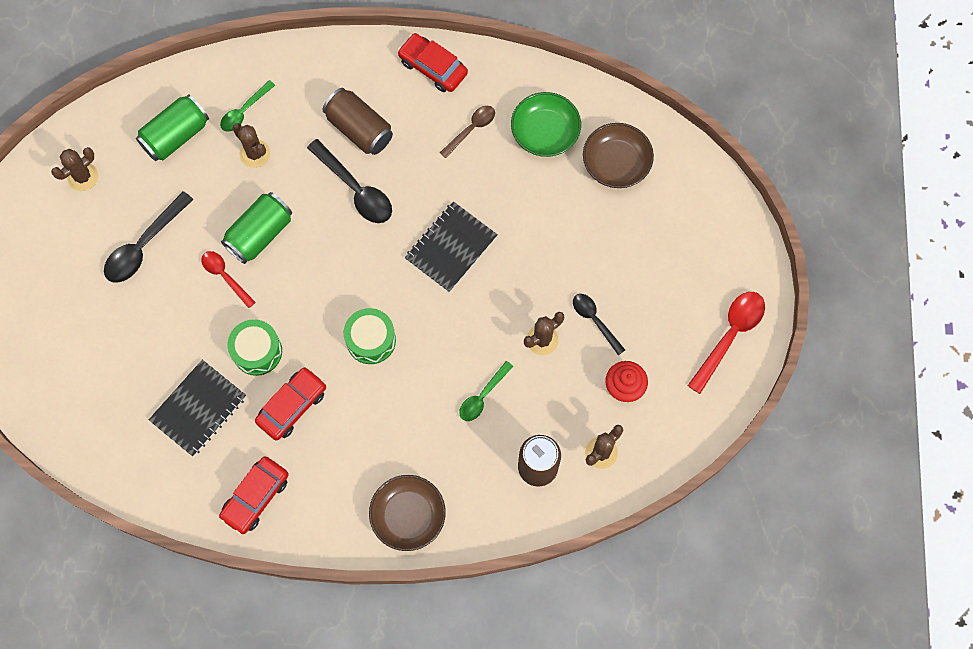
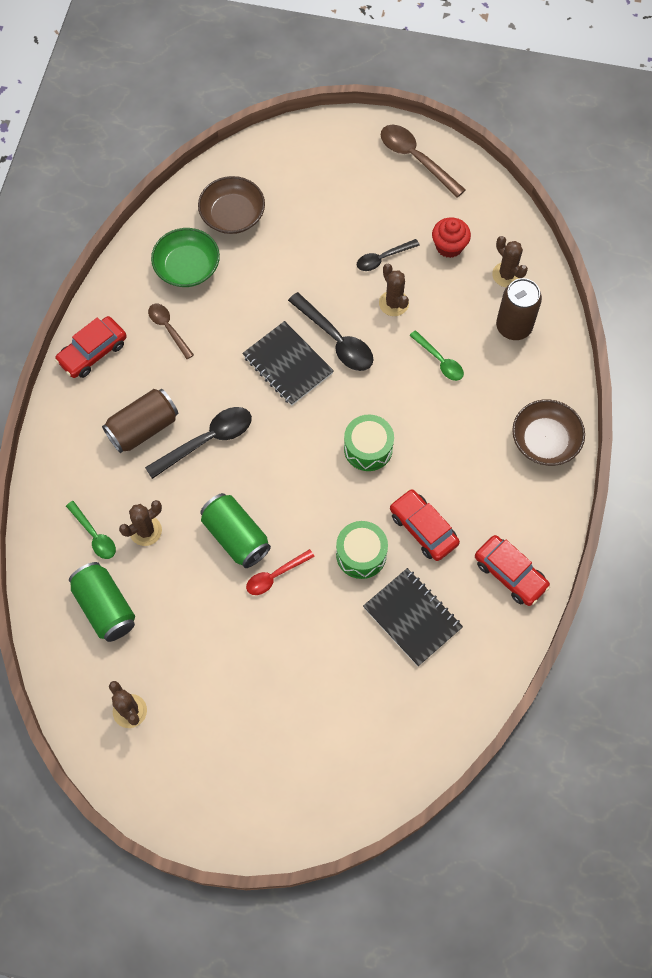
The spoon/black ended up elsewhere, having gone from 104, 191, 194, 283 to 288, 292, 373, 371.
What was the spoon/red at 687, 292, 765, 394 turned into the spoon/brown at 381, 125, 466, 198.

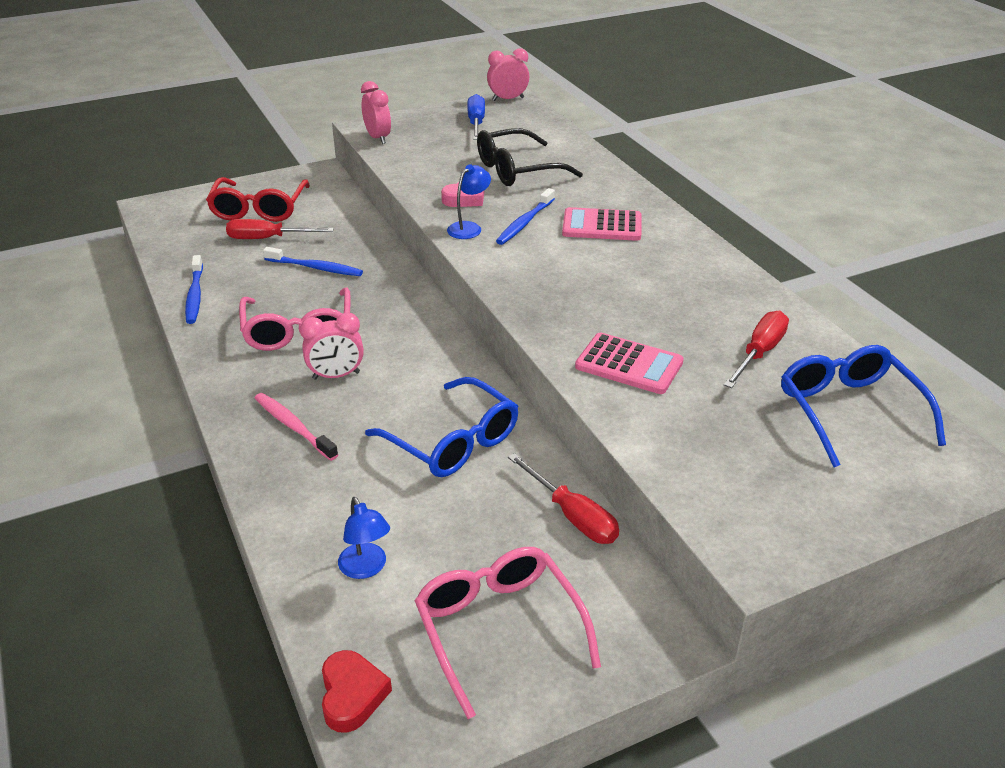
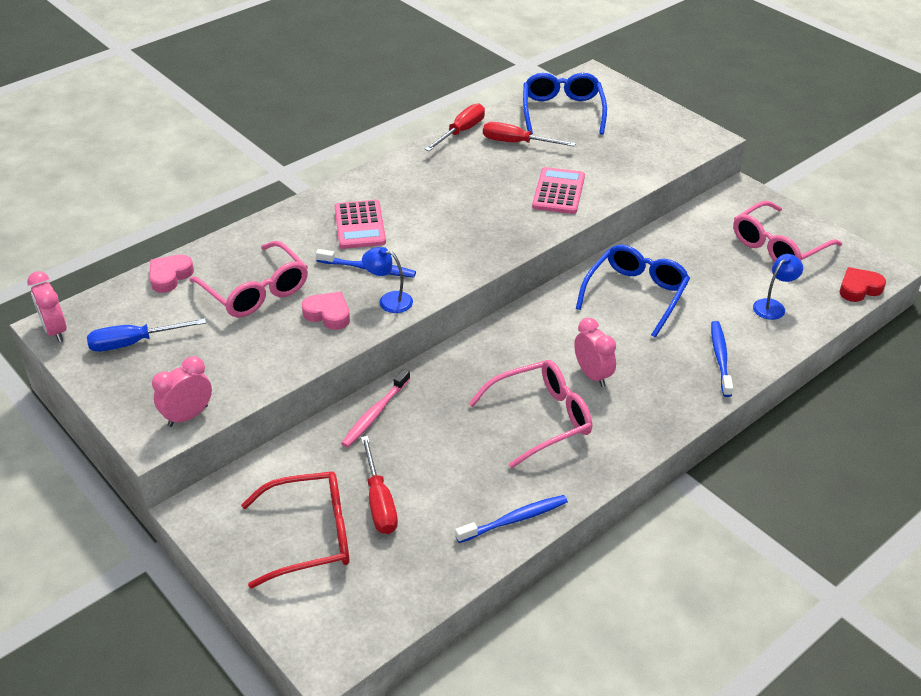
The second view gained the heart/pink at 149, 254, 194, 293.
What was the glasses/black at 477, 128, 583, 186 turned into the glasses/pink at 189, 241, 308, 318.
The toothbrush/pink ended up elsewhere, having gone from 255, 393, 338, 461 to 341, 369, 410, 447.
The screwdriver/red ended up elsewhere, having gone from 508, 453, 619, 544 to 425, 104, 485, 151.
The glasses/blue at 781, 345, 946, 467 ended up facing another way, 120 degrees clockwise from before.
The toothbrush/blue ended up elsewhere, having gone from 263, 247, 363, 276 to 711, 321, 733, 397.

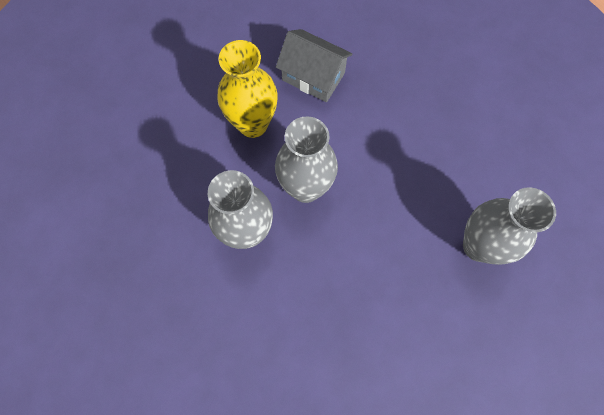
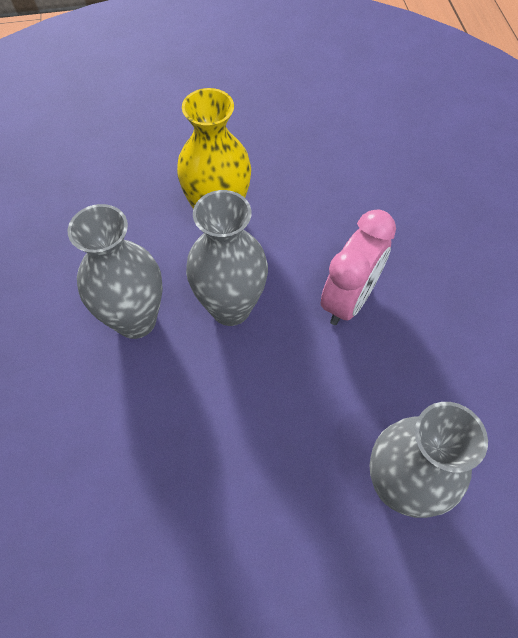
The second view gained the clock/pink at 321, 210, 396, 325.
The second view lost the house/grey at 276, 29, 353, 102.

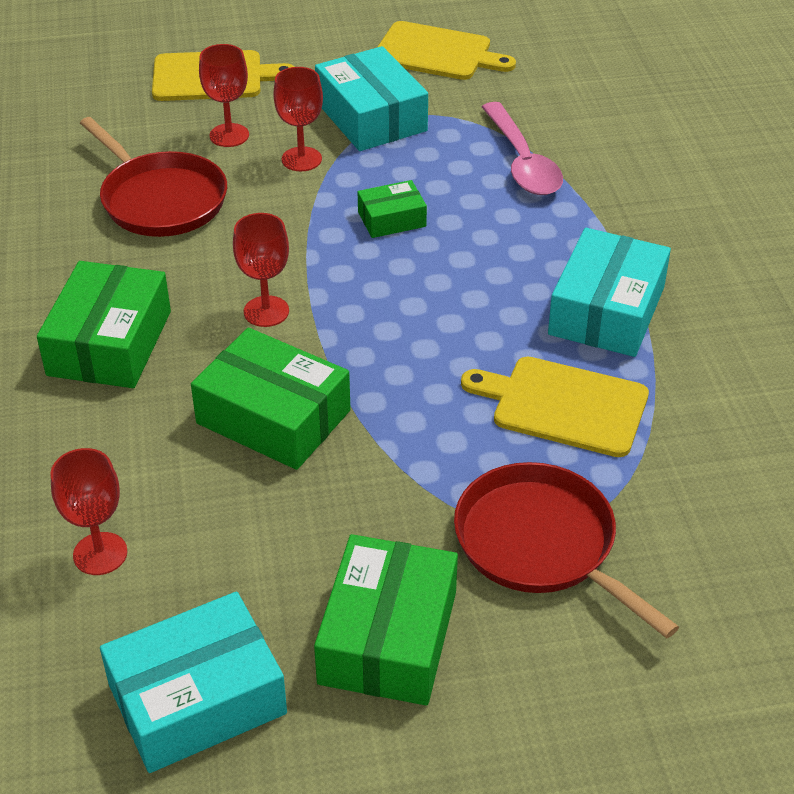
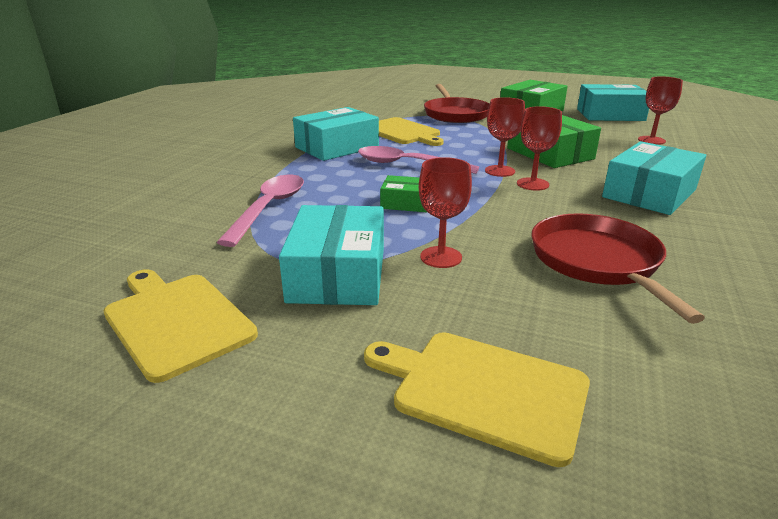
The second view gained the spoon/pink at 358, 146, 479, 174.
The goblet/red ended up elsewhere, having gone from 199, 44, 249, 147 to 485, 97, 525, 177.
What was the box/green at 37, 261, 171, 388 turned into the box/turquoise at 602, 141, 706, 215.

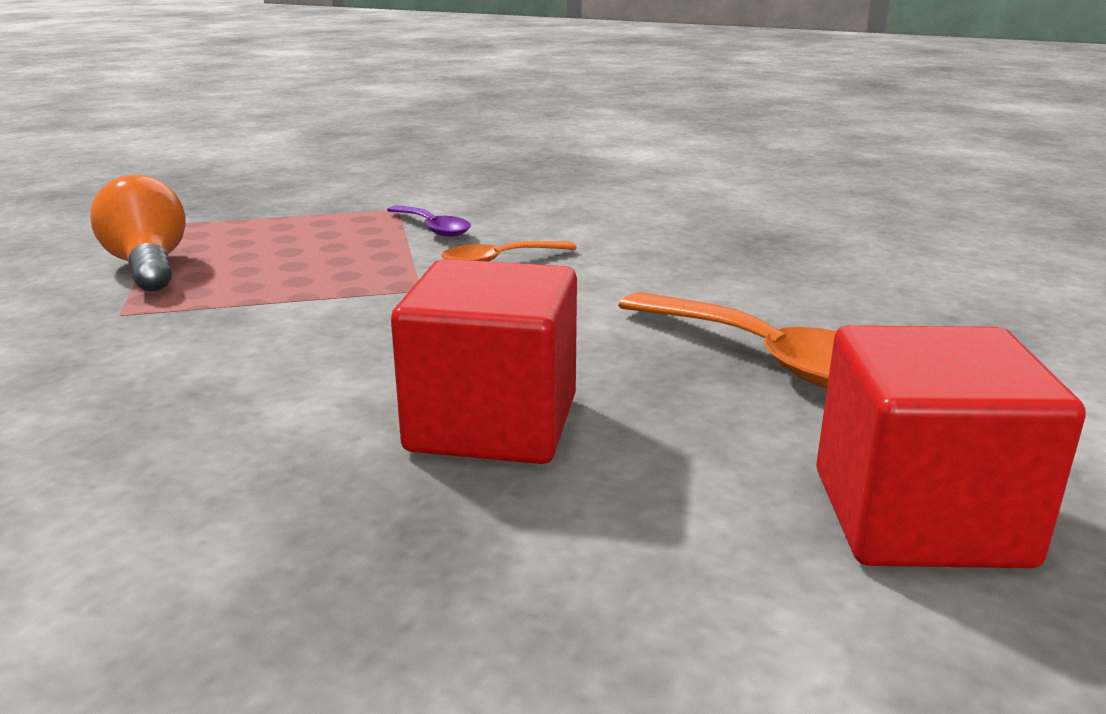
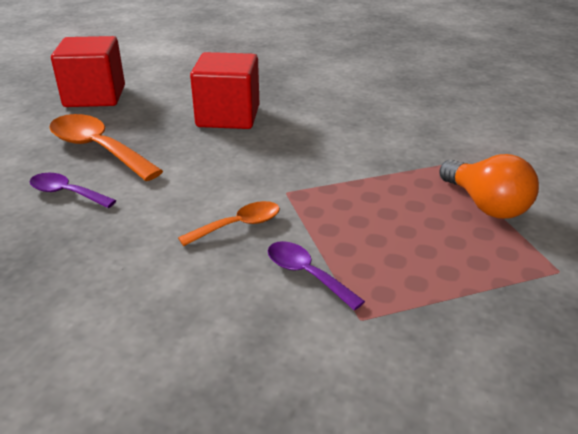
The second view gained the spoon/purple at 30, 173, 117, 208.

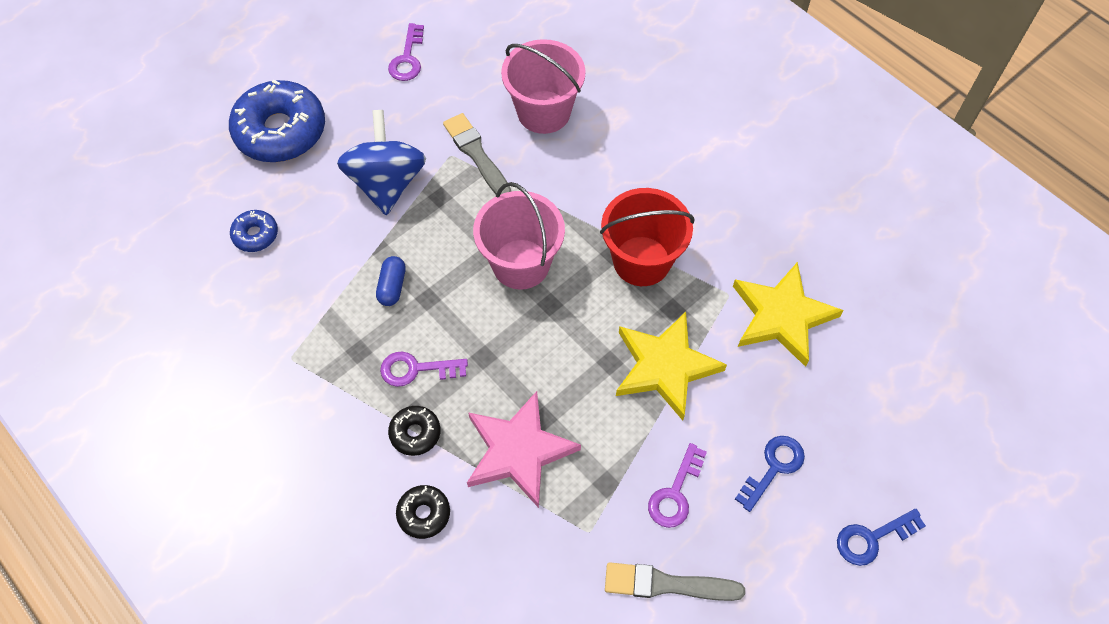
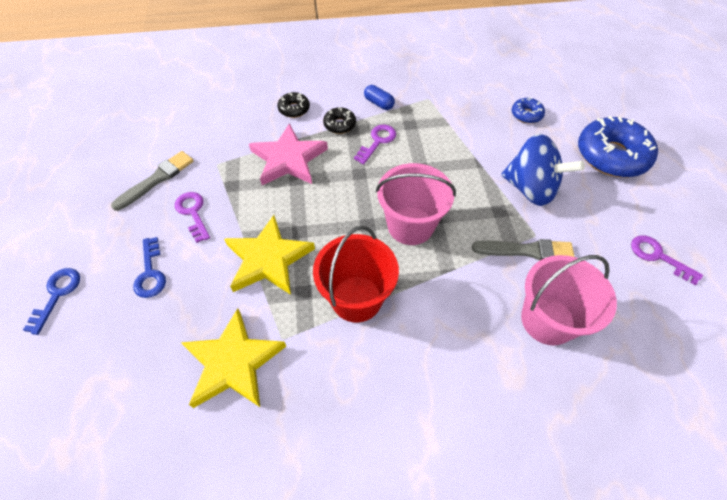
The capsule/blue ended up elsewhere, having gone from 376, 256, 406, 306 to 364, 85, 395, 110.

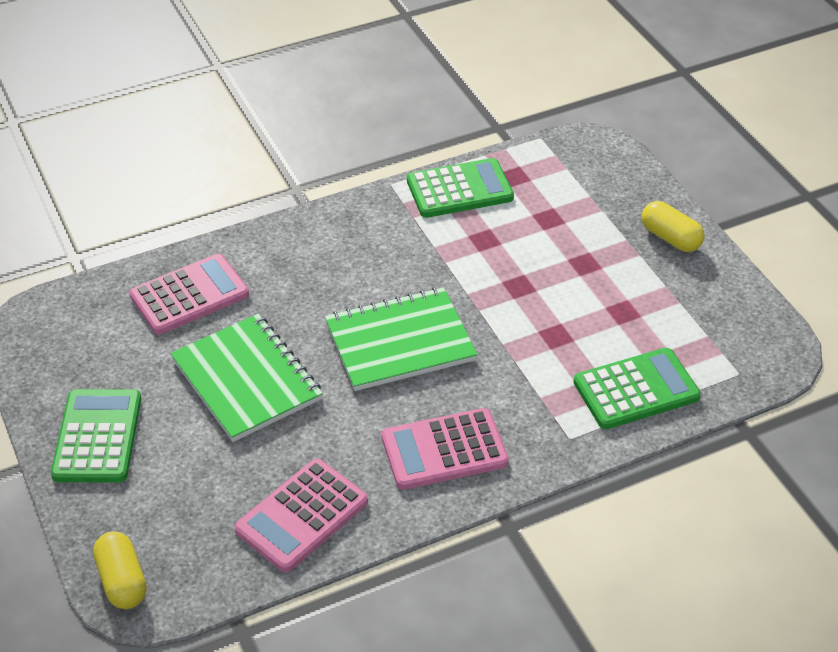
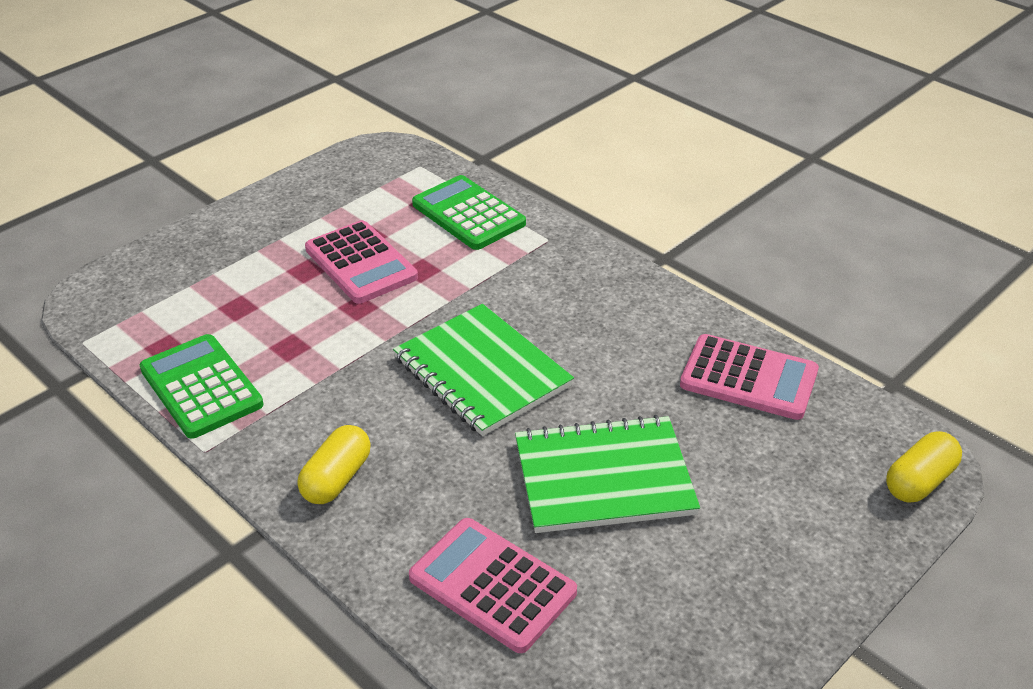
The capsule/yellow ended up elsewhere, having gone from 642, 201, 705, 252 to 297, 425, 371, 504.
The calculator/pink ended up elsewhere, having gone from 382, 408, 509, 490 to 305, 220, 418, 304.
The notebook/green at 170, 314, 323, 442 ended up facing another way, 45 degrees clockwise from before.
The second view lost the calculator/green at 51, 389, 141, 482.

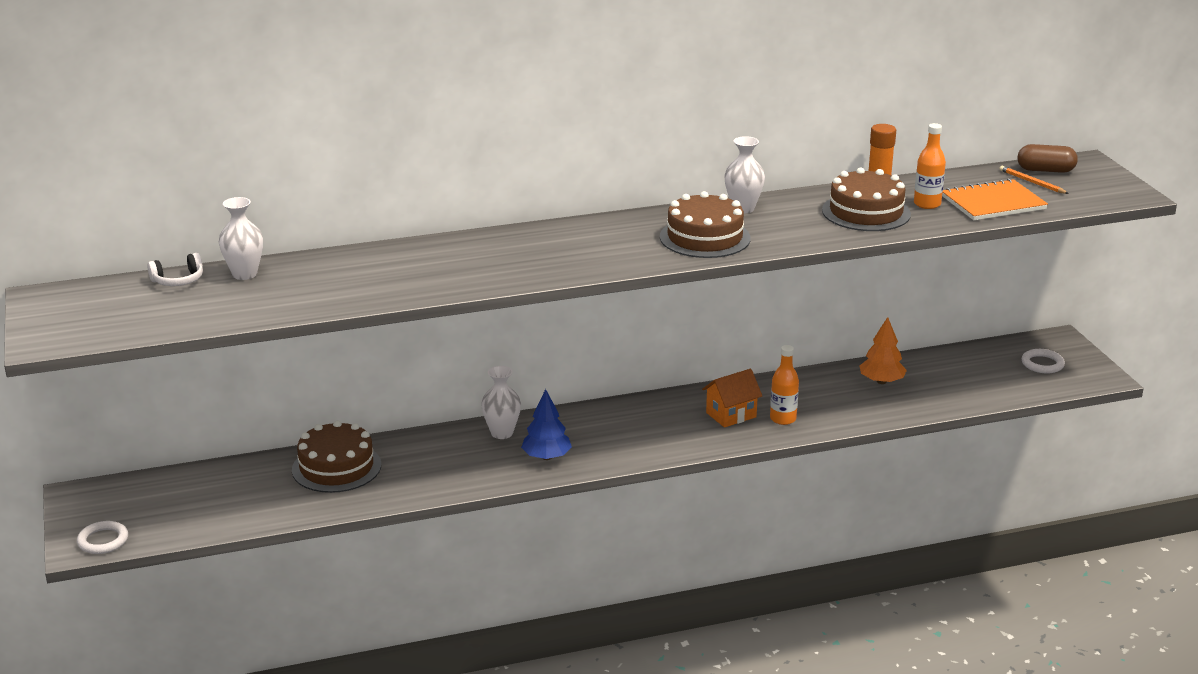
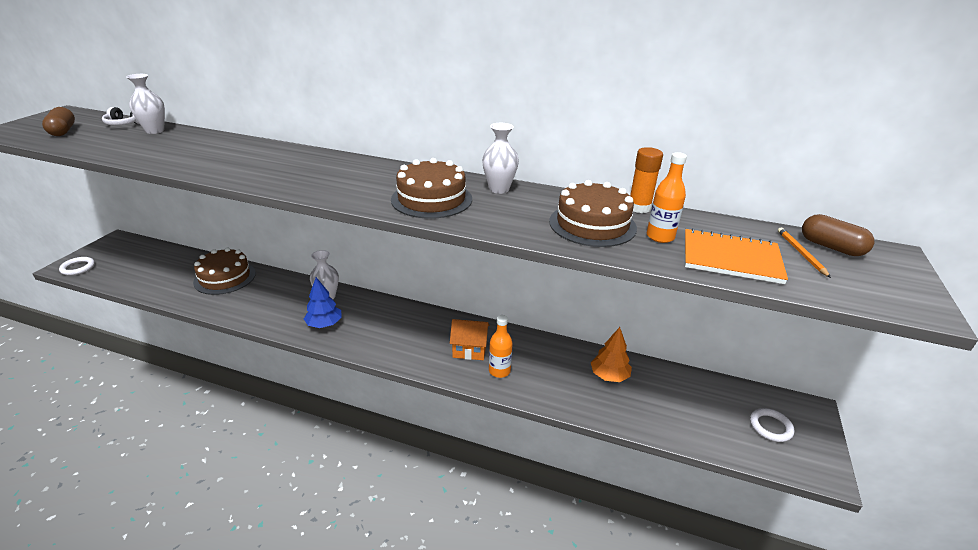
The second view gained the capsule/brown at 42, 107, 75, 136.

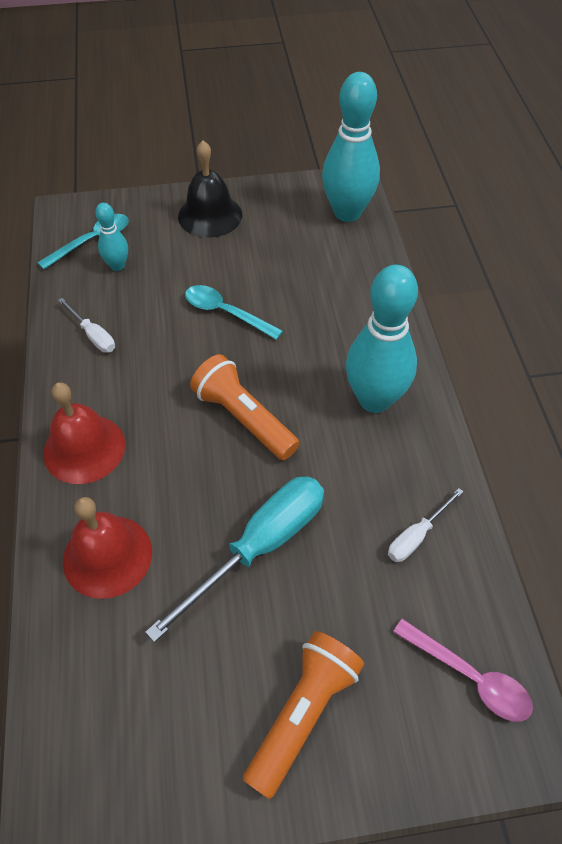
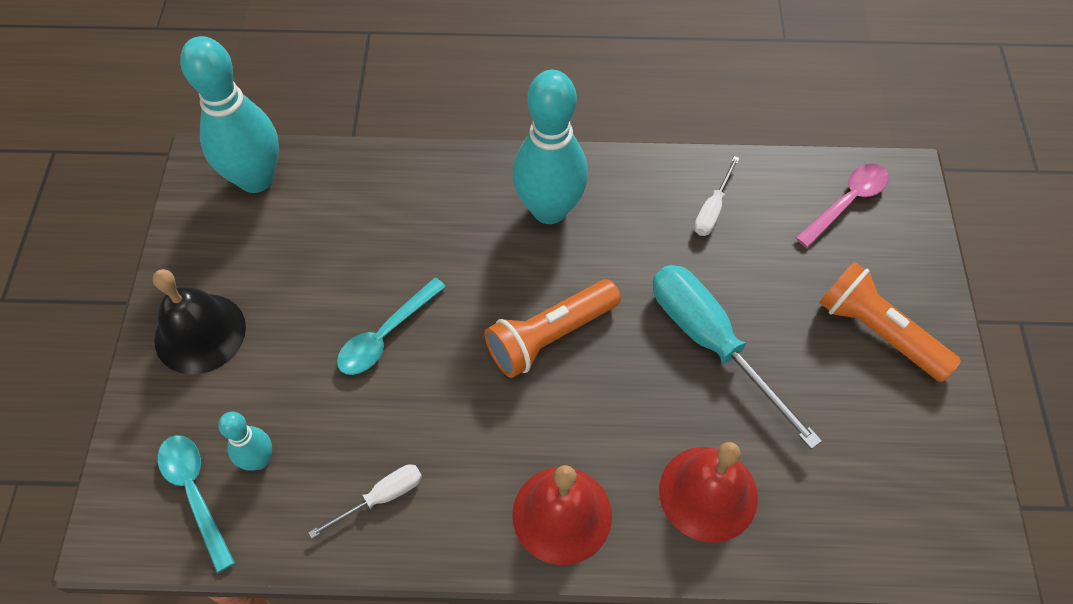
The screwdriver/white at 388, 488, 463, 562 ended up facing another way, 60 degrees clockwise from before.

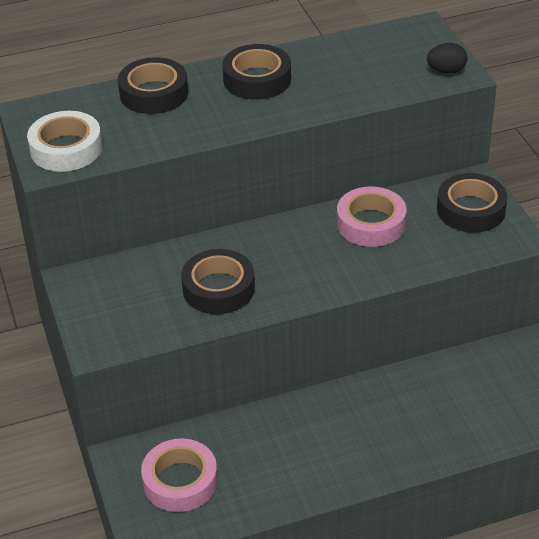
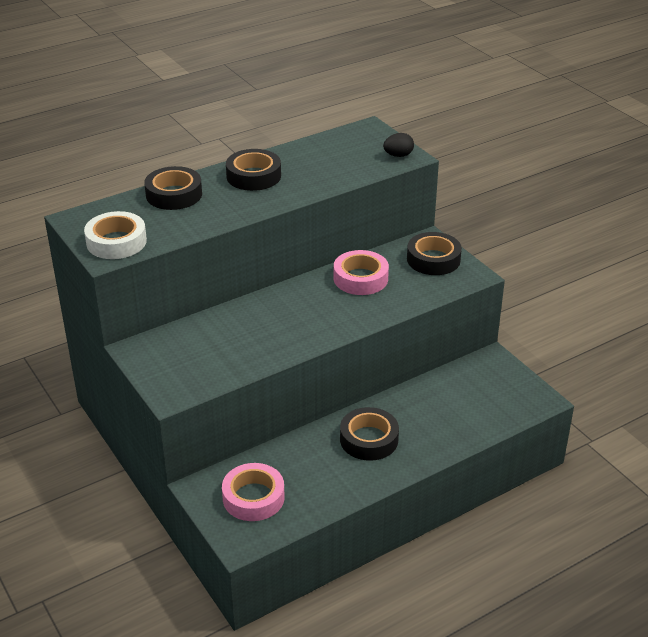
The tape/black ended up elsewhere, having gone from 181, 249, 255, 314 to 340, 407, 399, 461.

